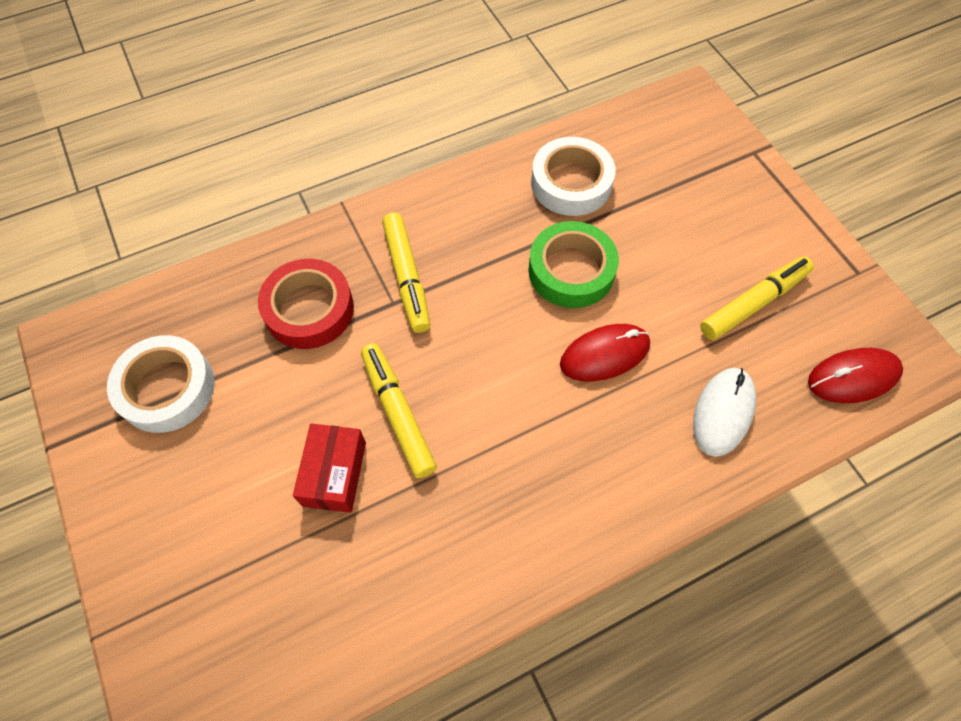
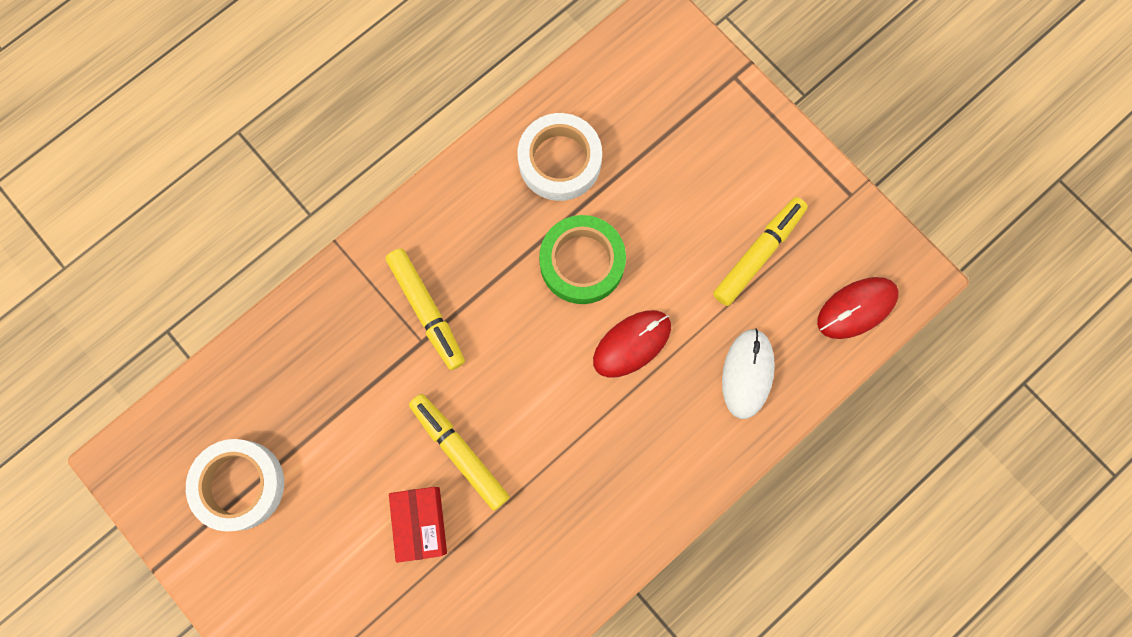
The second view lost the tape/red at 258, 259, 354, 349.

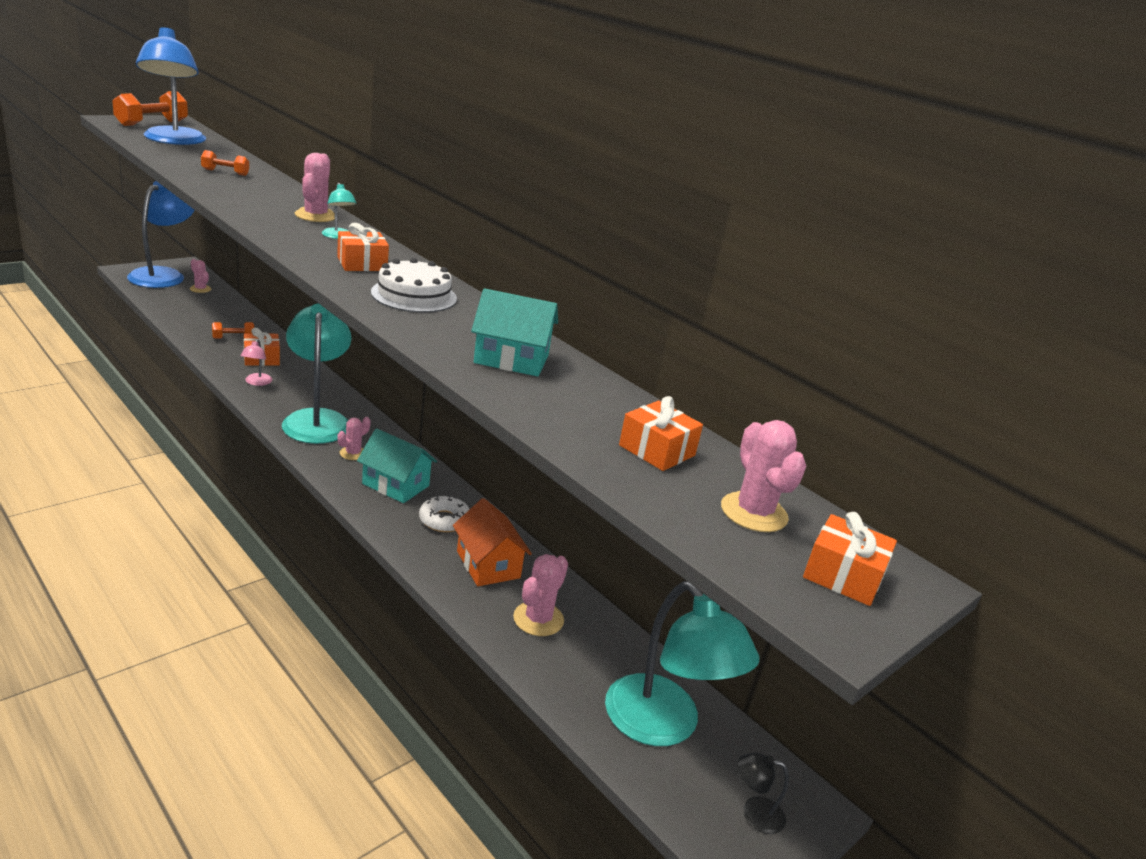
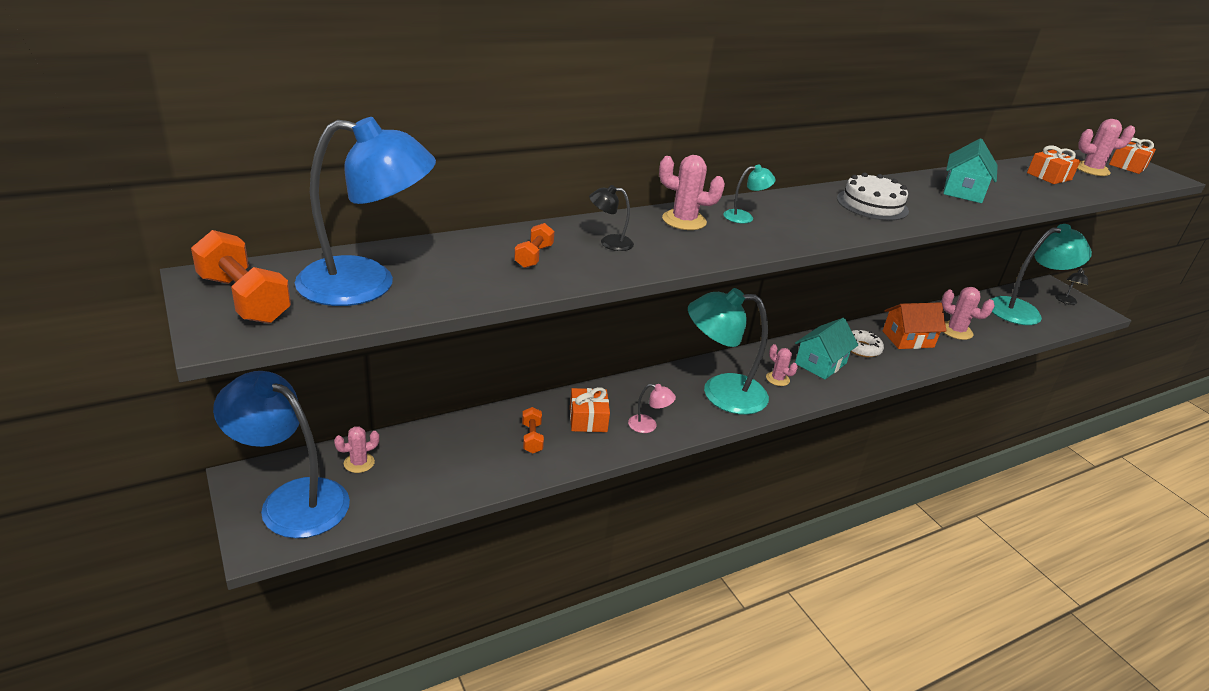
The second view gained the lamp/black at 589, 185, 634, 251.
The second view lost the gift/orange at 337, 223, 389, 271.

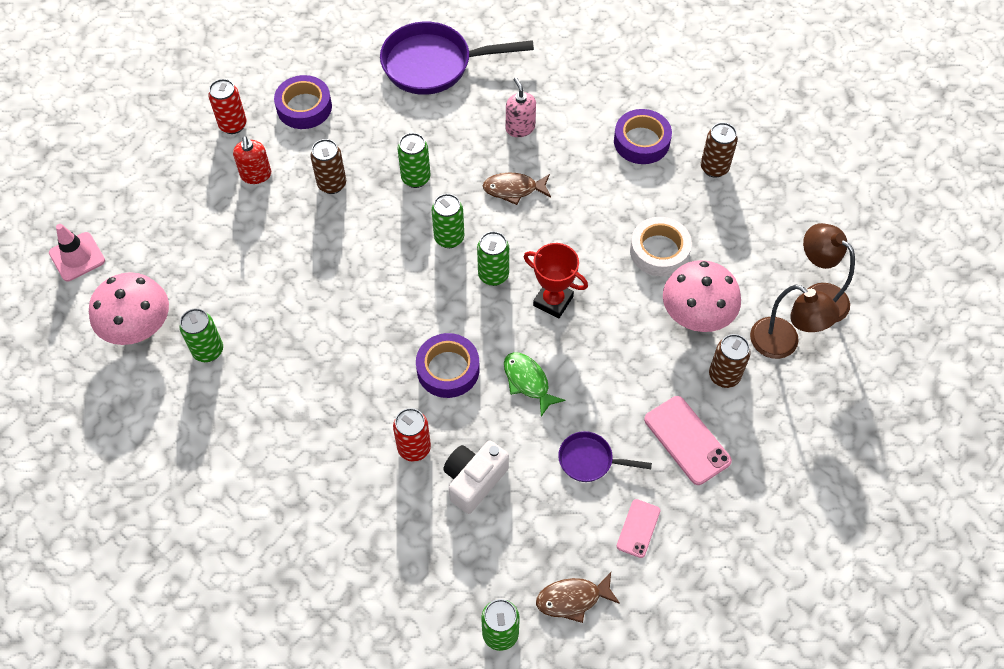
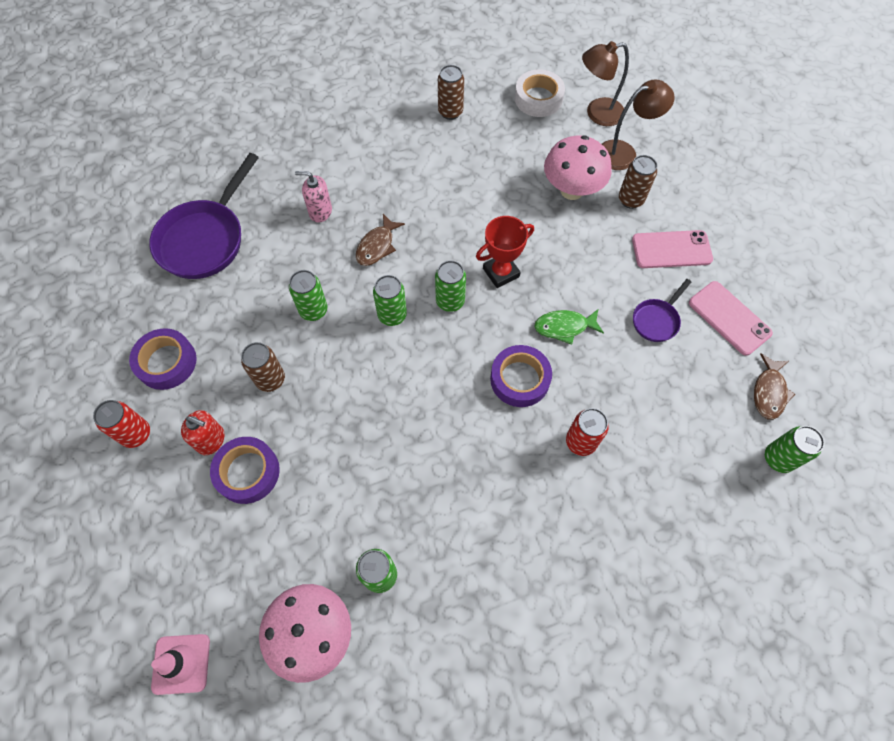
The tape/purple ended up elsewhere, having gone from 614, 109, 672, 164 to 210, 437, 280, 504.
The tape/white ended up elsewhere, having gone from 630, 217, 692, 276 to 515, 69, 565, 117.
The size of the phone/pink at 617, 499, 660, 558 changed by a factor of 1.65.
The second view lost the camera/white at 443, 440, 509, 514.

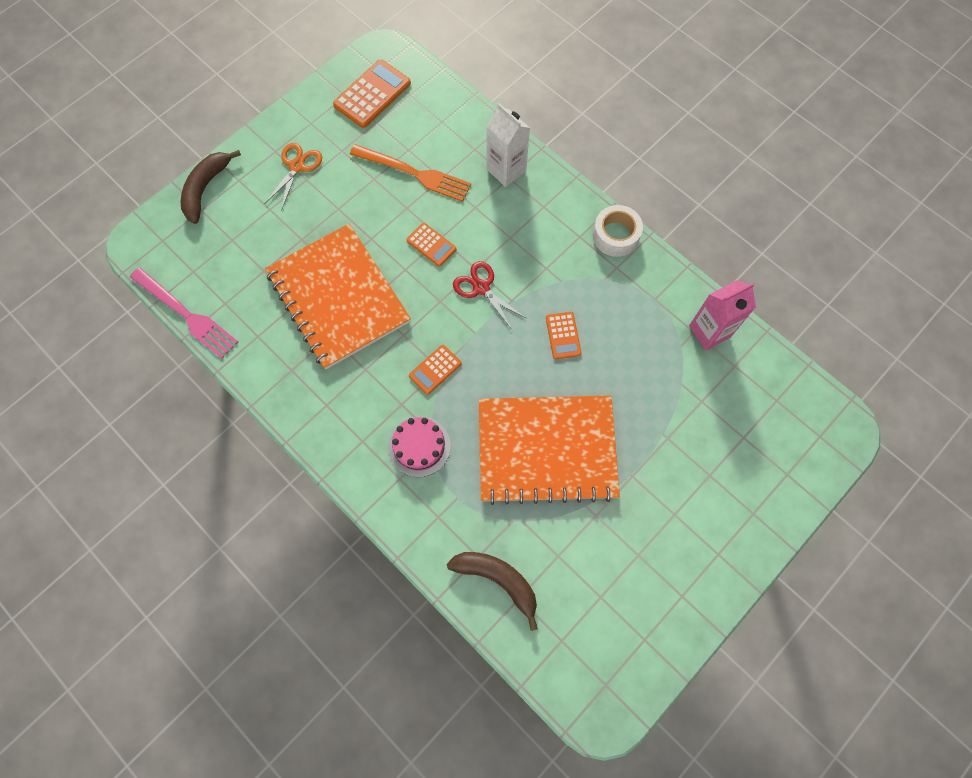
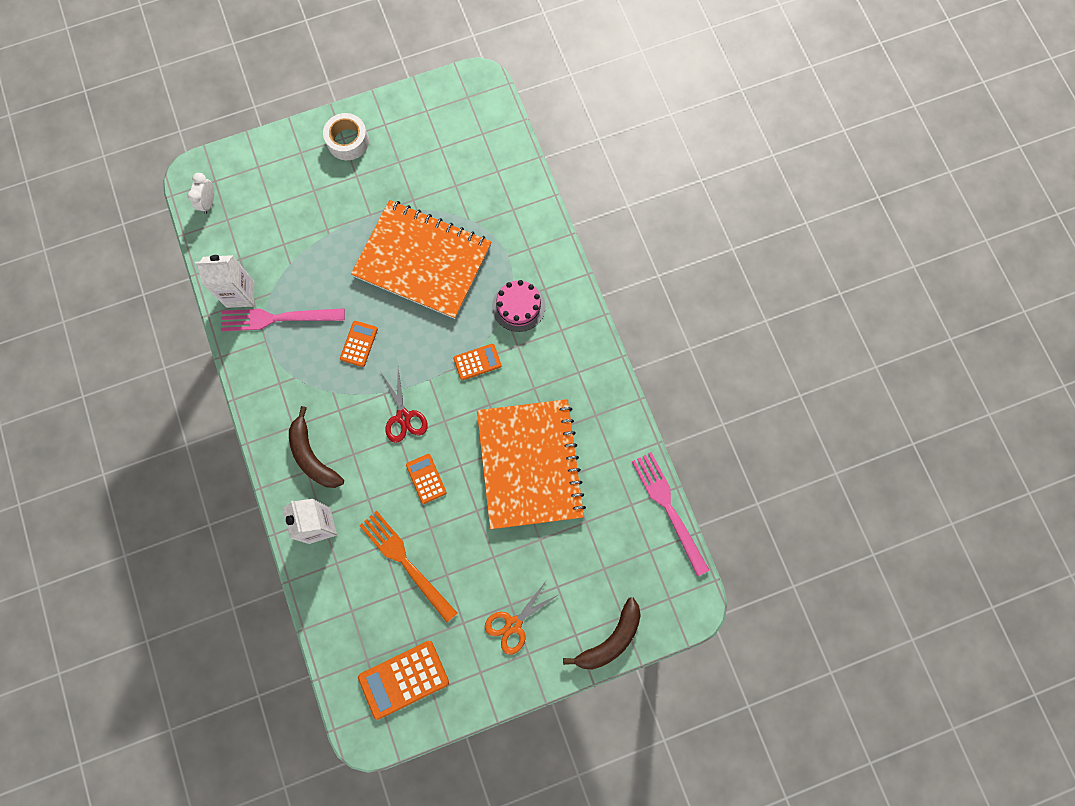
The second view gained the clock/white at 187, 173, 214, 214.
What was the carton/pink at 689, 280, 756, 350 turned into the carton/white at 195, 255, 254, 308.
The second view gained the fork/pink at 221, 308, 345, 331.
The banana/brown ended up elsewhere, having gone from 447, 552, 538, 631 to 289, 406, 344, 488.
The tape/white ended up elsewhere, having gone from 593, 205, 643, 257 to 323, 113, 369, 160.

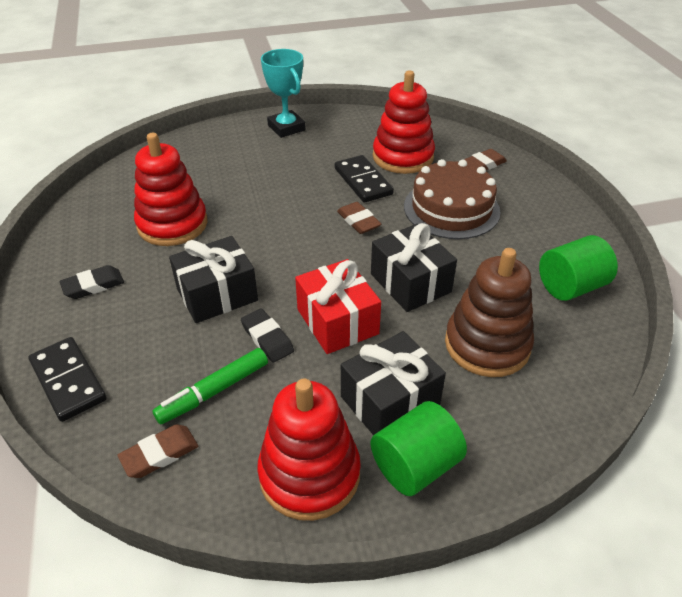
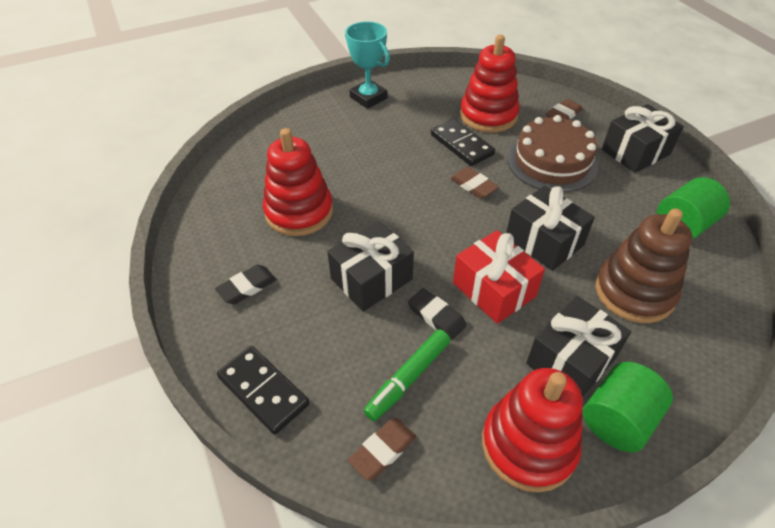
The second view gained the gift/black at 602, 104, 684, 173.

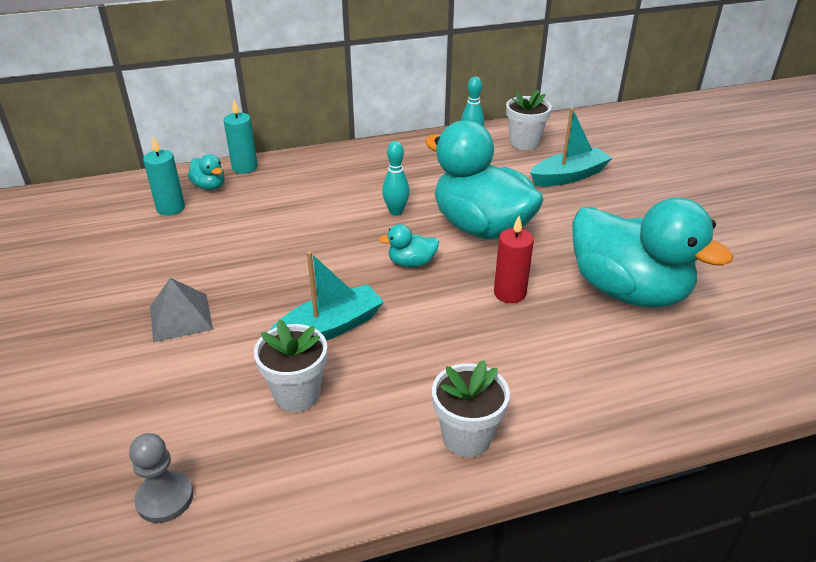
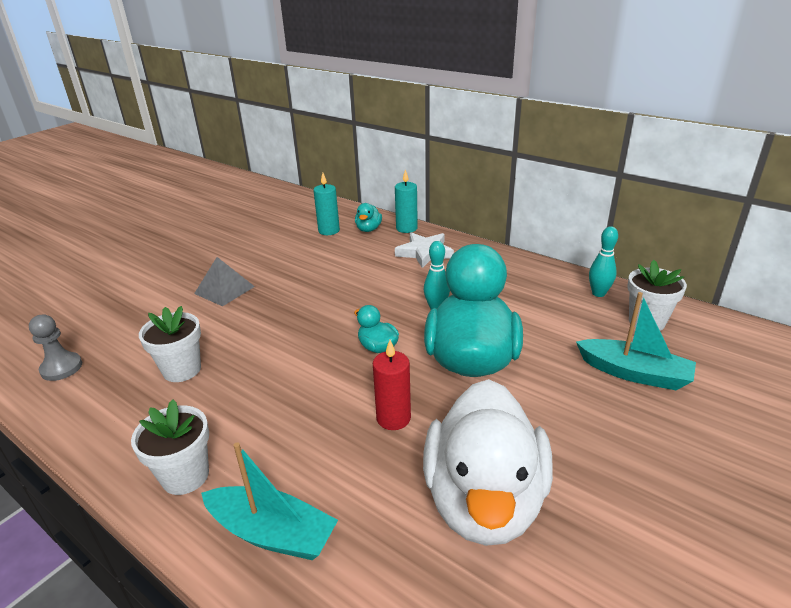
The boat/turquoise ended up elsewhere, having gone from 270, 251, 384, 341 to 201, 442, 338, 560.
The second view gained the star/white at 395, 232, 454, 268.
What was the duck/turquoise at 572, 198, 733, 308 turned into the duck/white at 423, 379, 553, 546.

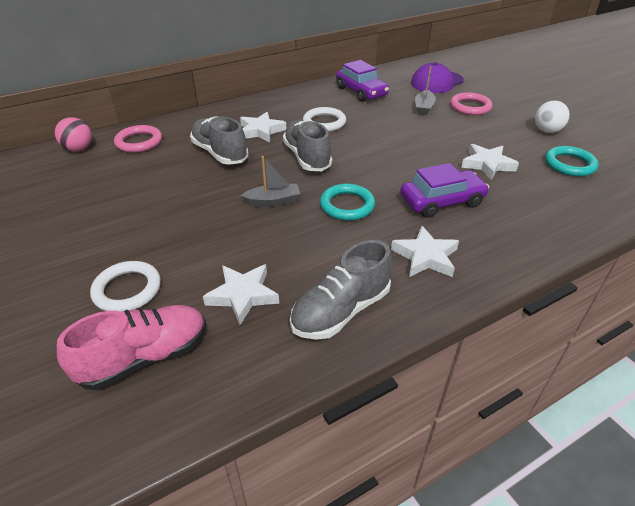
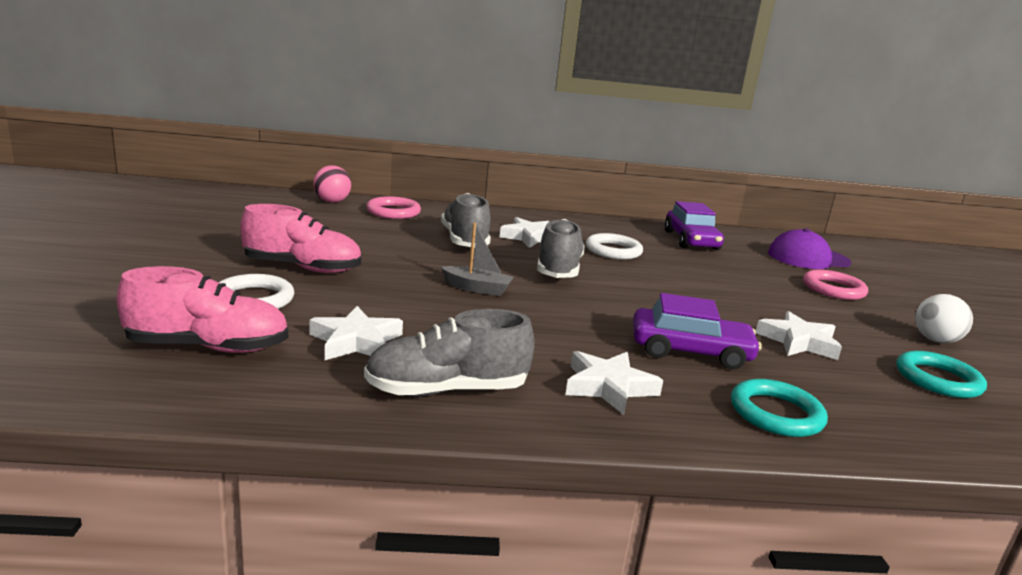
The second view gained the shoe/pink at 240, 204, 361, 273.
The ring/turquoise ended up elsewhere, having gone from 320, 184, 375, 220 to 731, 379, 828, 437.
The second view lost the boat/grey at 415, 66, 436, 115.

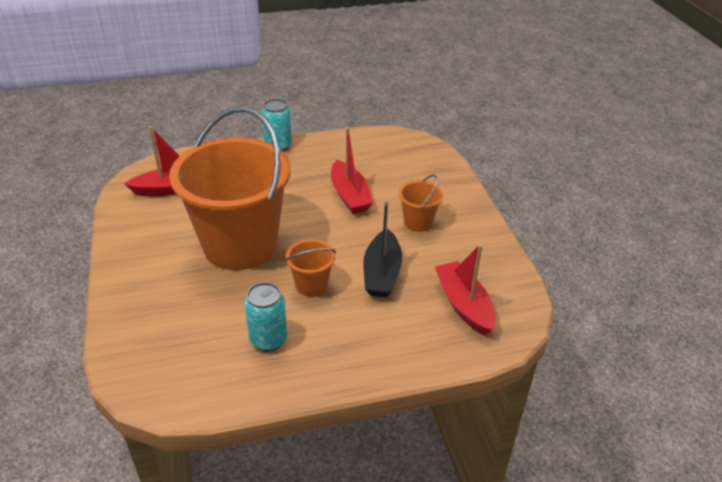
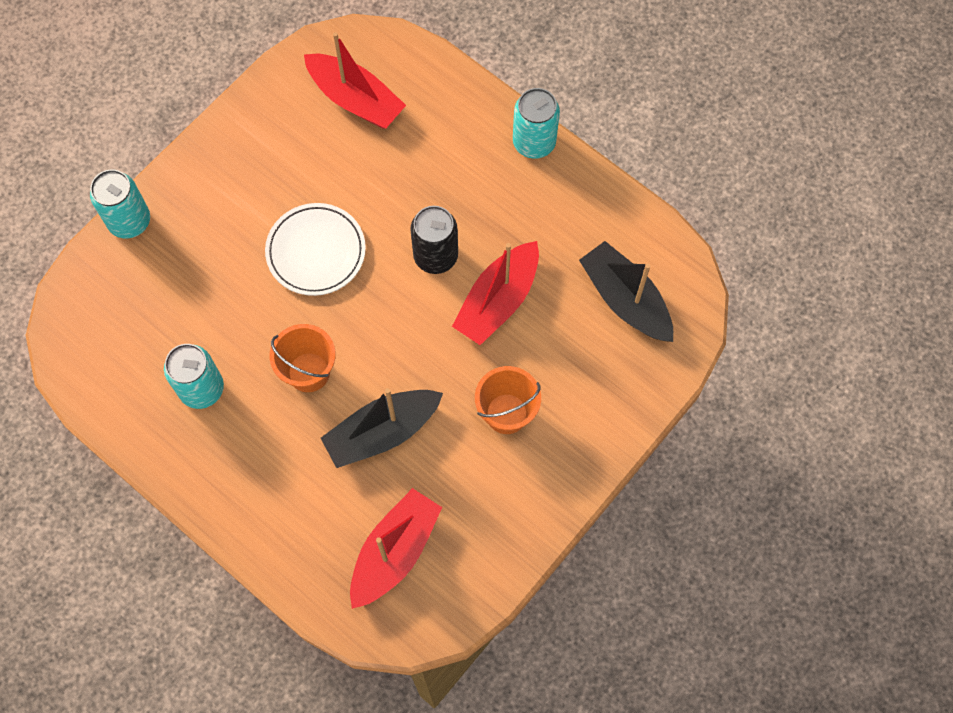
The second view gained the can/turquoise at 90, 169, 150, 239.
Where the bucket/orange stood at 169, 107, 291, 271, the plate/white came to stand at 265, 203, 366, 296.
The second view gained the can/black at 410, 206, 458, 274.
The second view gained the boat/black at 579, 241, 673, 342.

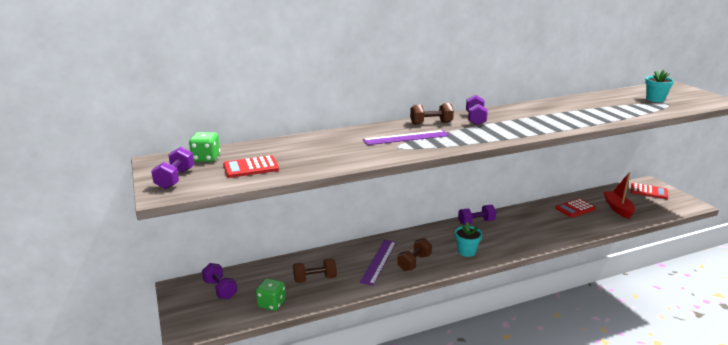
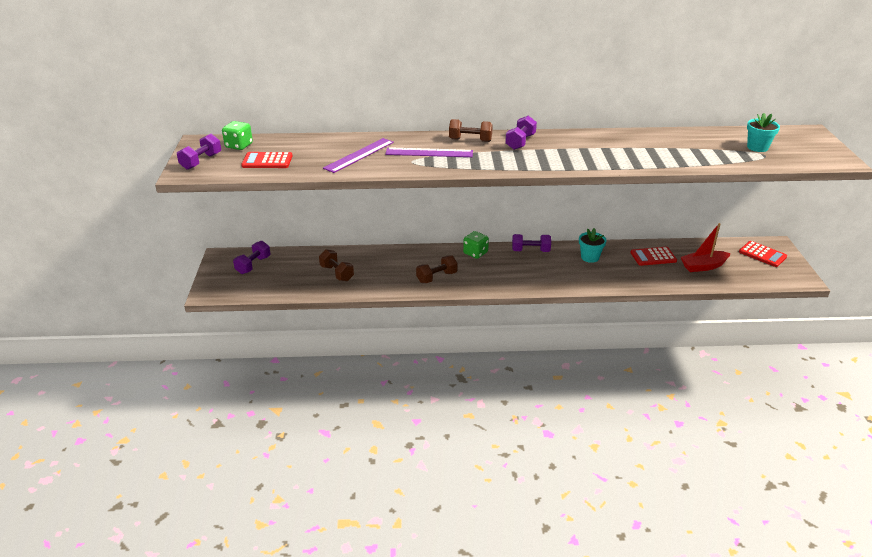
The dumbbell/purple at 202, 263, 237, 299 ended up facing another way, 45 degrees clockwise from before.
The dumbbell/brown at 293, 258, 337, 283 ended up facing another way, 45 degrees clockwise from before.
The ruler/purple ended up elsewhere, having gone from 360, 240, 396, 286 to 323, 138, 394, 173.
The dice/green ended up elsewhere, having gone from 256, 278, 286, 311 to 463, 231, 489, 259.
The flower pot/turquoise ended up elsewhere, having gone from 455, 221, 482, 257 to 579, 228, 606, 263.
The boat/red at 603, 172, 635, 219 ended up facing another way, 120 degrees counterclockwise from before.

